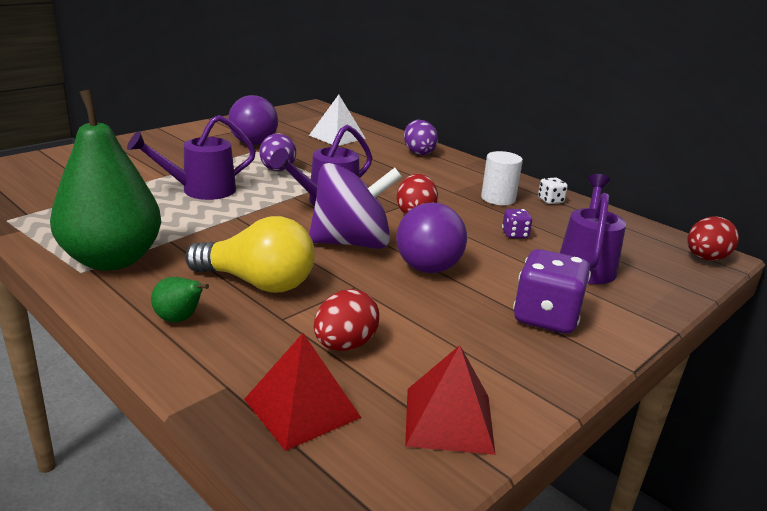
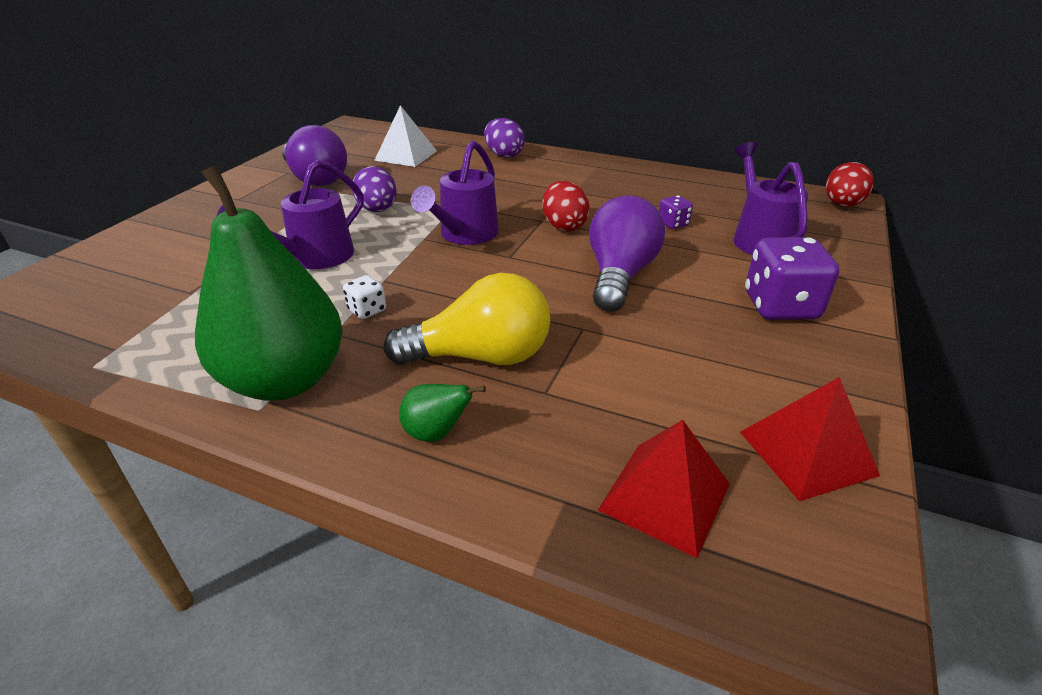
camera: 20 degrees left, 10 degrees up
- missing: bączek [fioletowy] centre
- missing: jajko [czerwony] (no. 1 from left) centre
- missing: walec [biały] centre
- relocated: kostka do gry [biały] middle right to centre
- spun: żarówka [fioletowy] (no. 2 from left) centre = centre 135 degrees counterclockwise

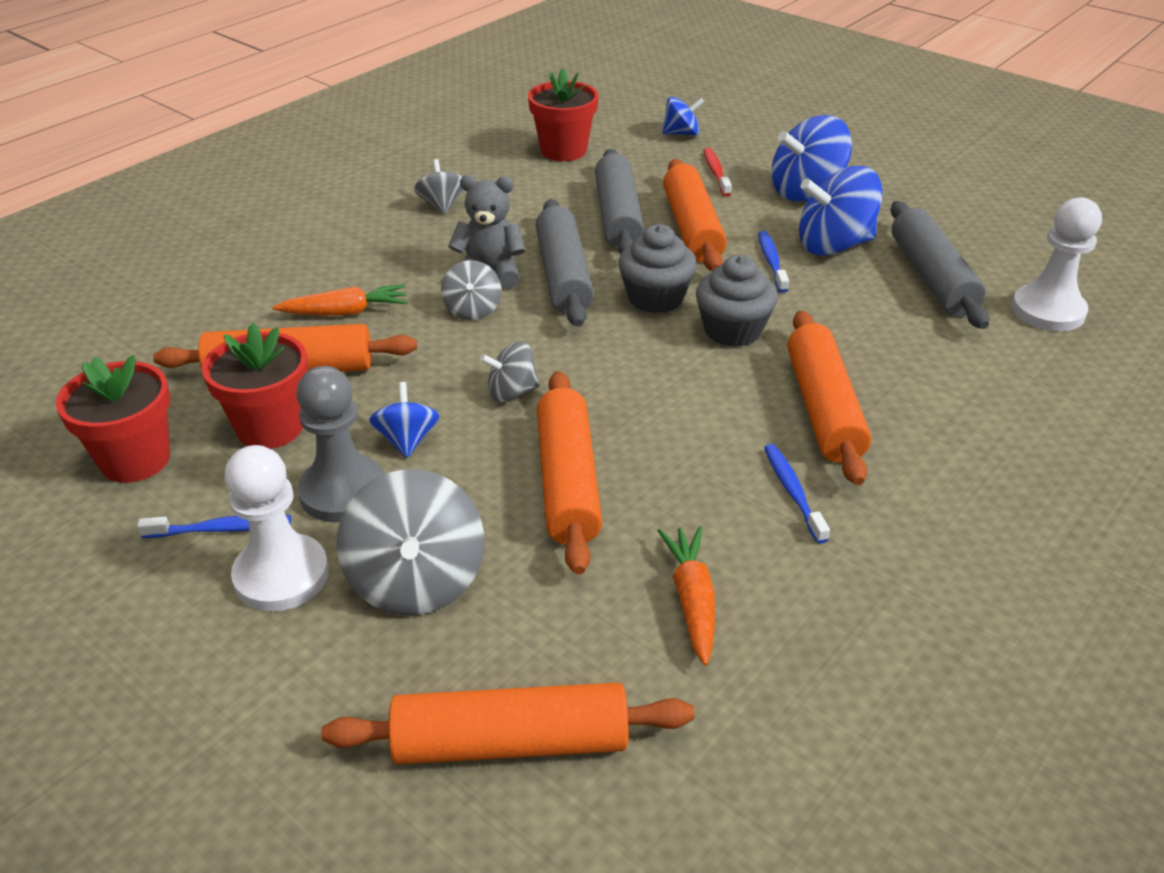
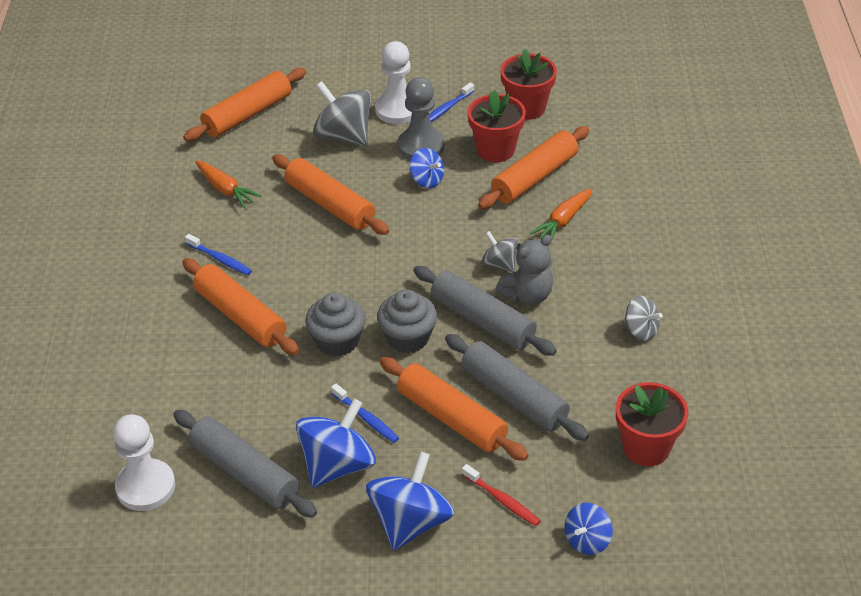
camera: 140 degrees right, 5 degrees up
- missing: bączek [szary] (no. 4 from left) centre

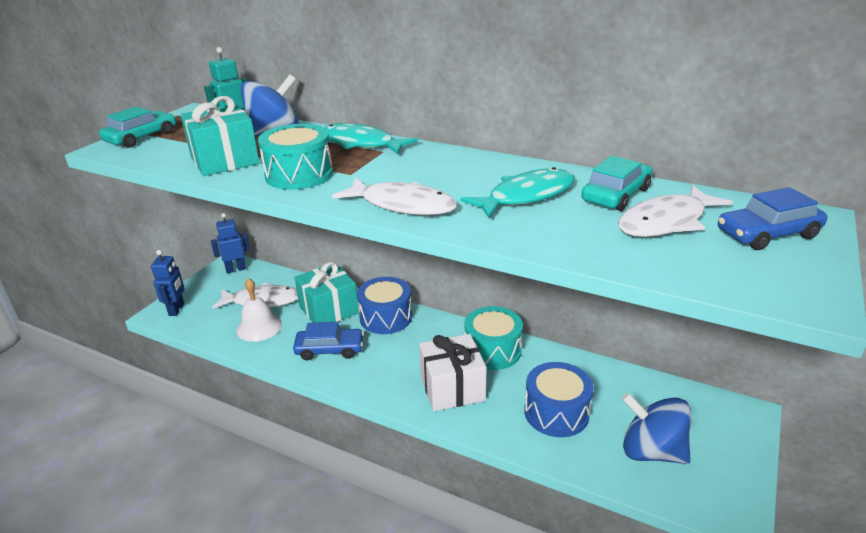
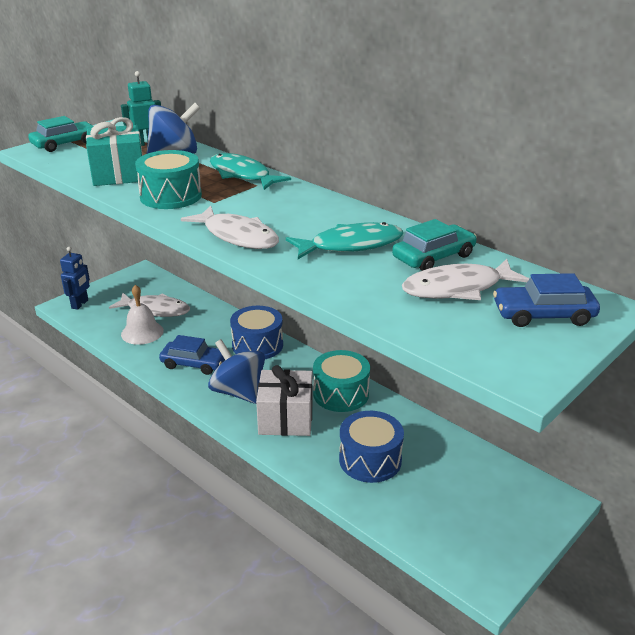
camera: 15 degrees right, 0 degrees up
- missing: robot [niebieski] (no. 2 from left) middle left
- missing: prezent [turkusowy] (no. 2 from left) centre
- relocated: bączek [niebieski] (no. 2 from left) bottom right to centre

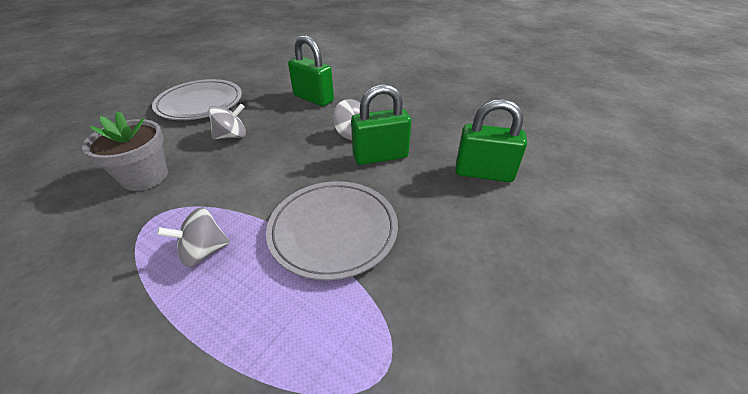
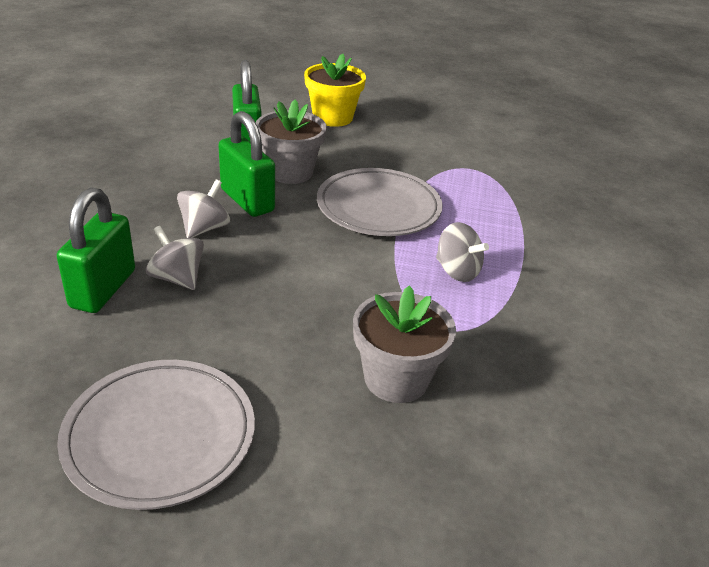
camera: 115 degrees left, 5 degrees down
- appeared: doniczka [szary] (no. 1 from left) top centre
- appeared: doniczka [żółty] top centre
- relocated: bączek [szary] (no. 2 from left in the first image) top left to bączek [szary] (no. 1 from left) middle left

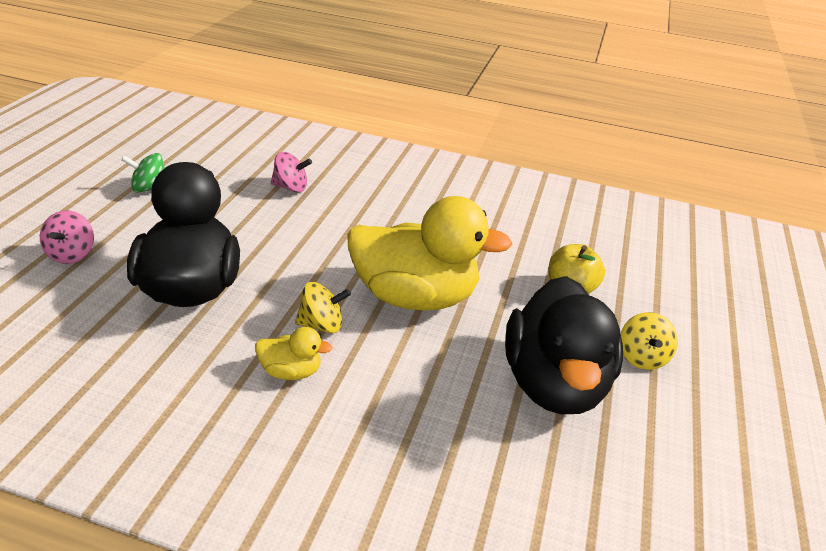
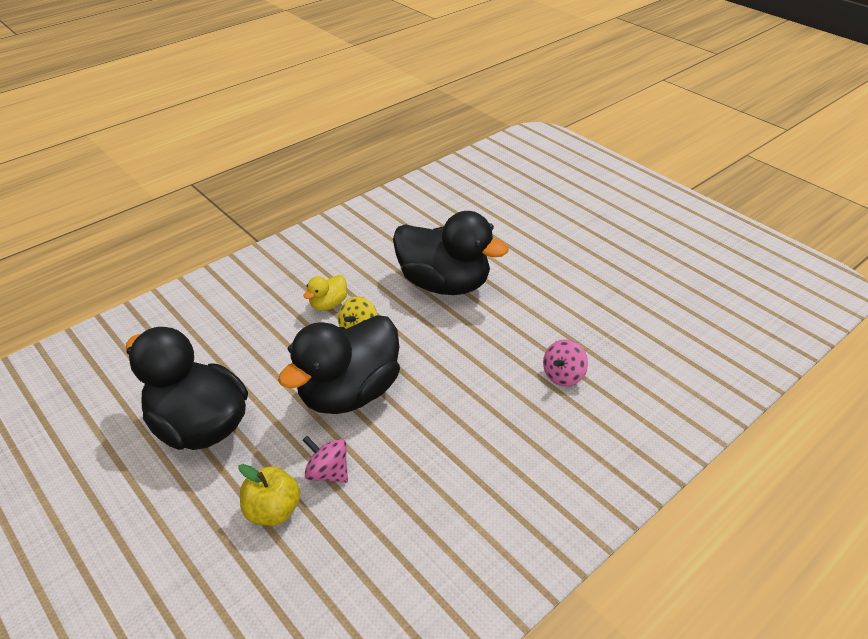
camera: 125 degrees right, 5 degrees up
- missing: bączek [zielony] top left
- missing: bączek [żółty] (no. 2 from left) middle right
- relocated: bączek [różowy] (no. 1 from left) middle left to bottom centre
- colour: kaczka [żółty] (no. 2 from left) centre to kaczka [czarny] (no. 2 from left) centre

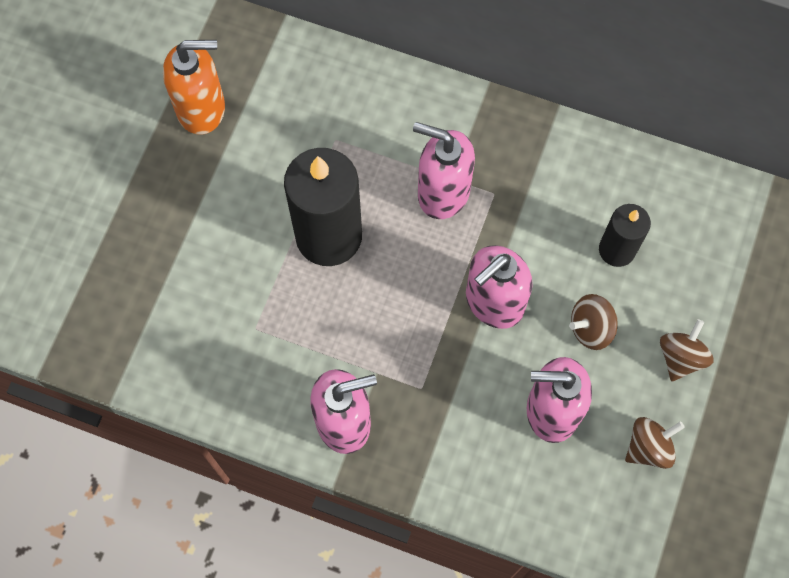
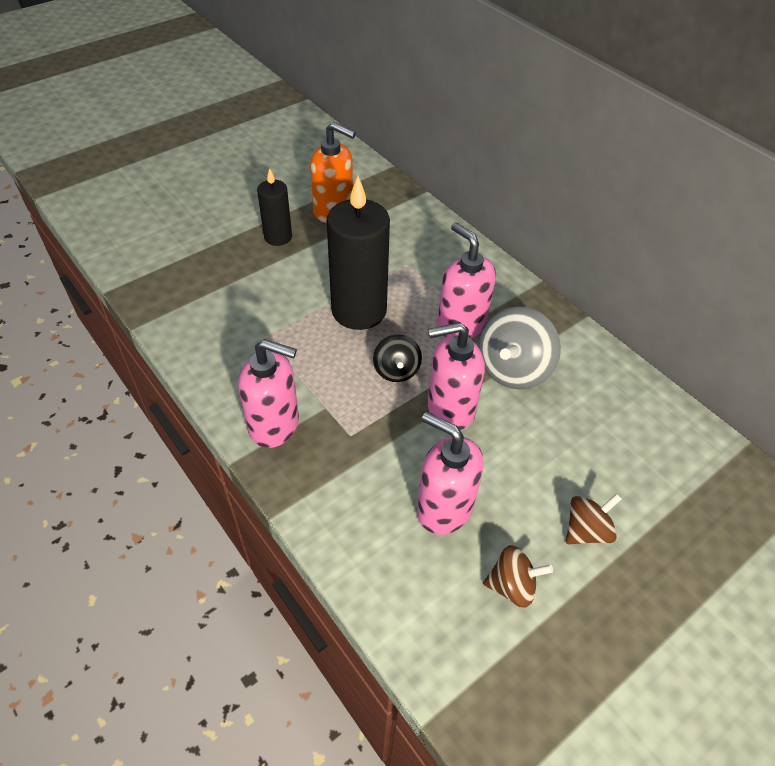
camera: 30 degrees right, 20 degrees down
- missing: bączek [brązowy] (no. 1 from left) middle right
- appeared: bączek [czarny] centre
- appeared: bączek [szary] middle right
- relocated: świeca [czarny] (no. 2 from left in the first image) middle right to świeca [czarny] (no. 1 from left) top centre

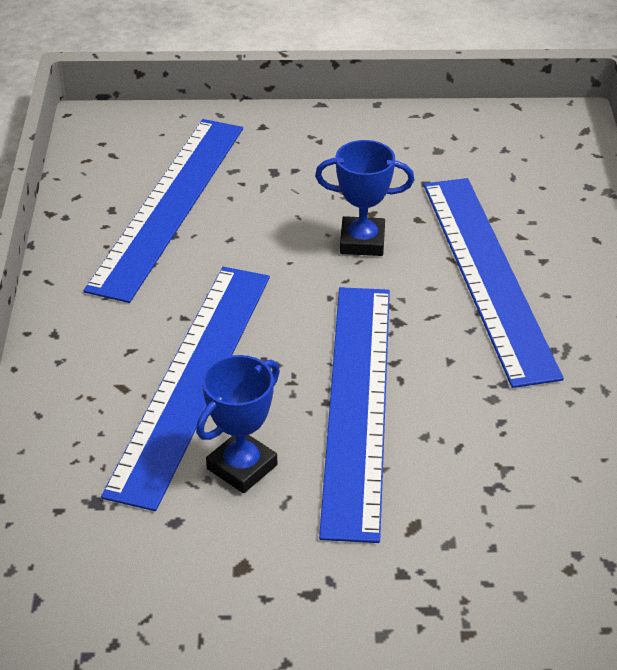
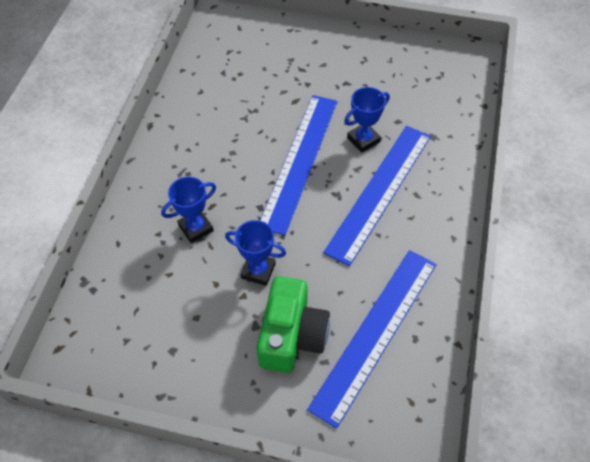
camera: 165 degrees left, 15 degrees up
- appeared: aparat fotograficzny [zielony] bottom centre
- exchanged: linijka [niebieski] (no. 4 from left) middle right to puchar [niebieski] (no. 1 from left) middle left

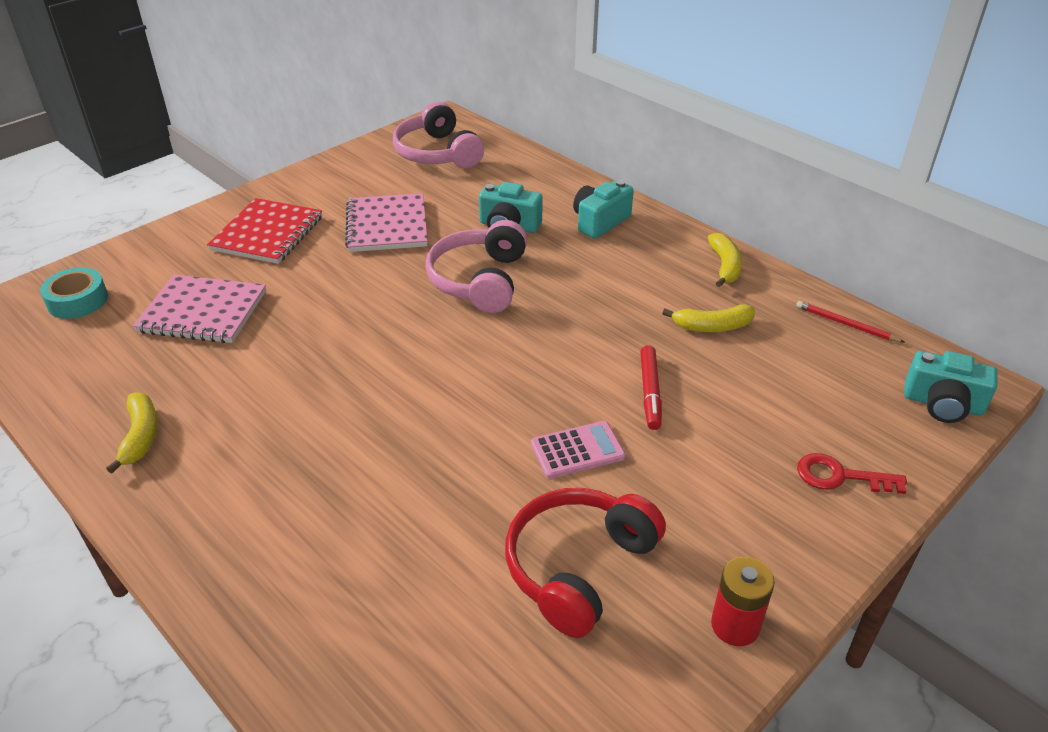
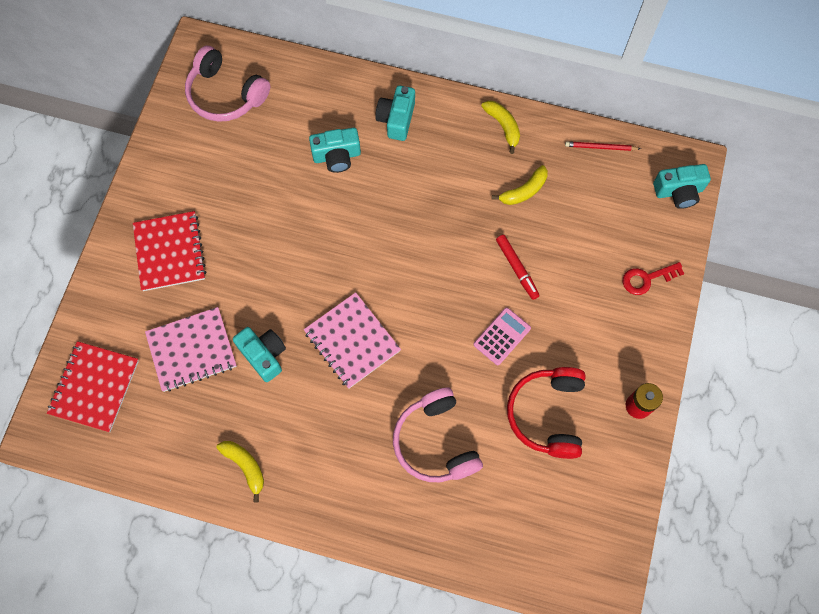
camera: 30 degrees left, 30 degrees up
- appeared: aparat fotograficzny [turkusowy] (no. 1 from left) middle left
- relocated: zeszyt [różowy] (no. 2 from left) top centre to centre
- relocated: słuchawki [różowy] (no. 2 from left) centre to bottom centre
- exchanged: taśma klejąca [turkusowy] middle left to zeszyt [czerwony] (no. 1 from left) middle left

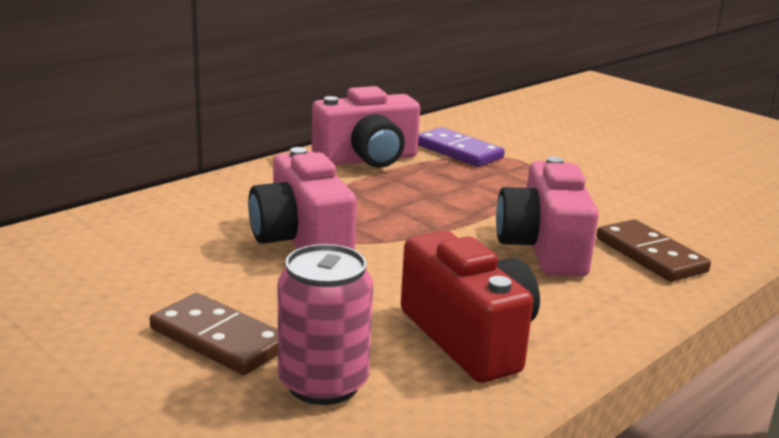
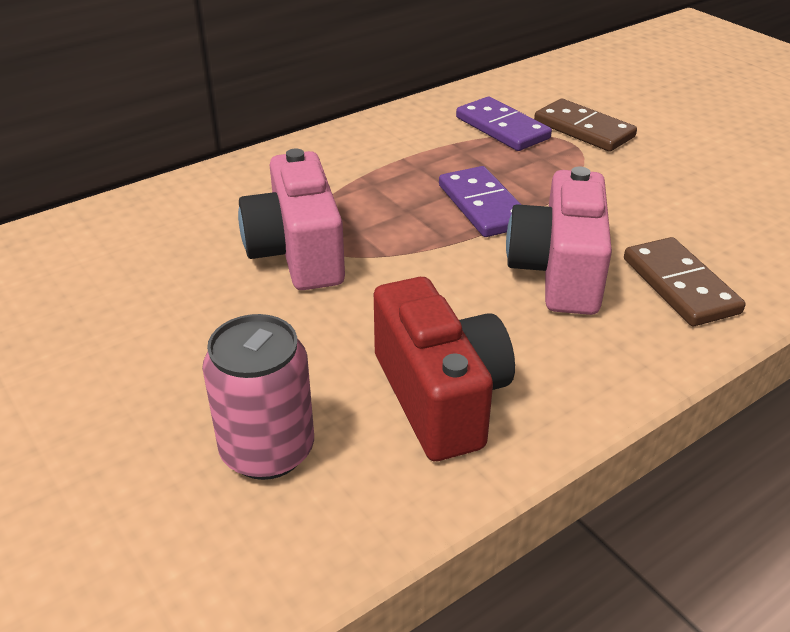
camera: 10 degrees right, 15 degrees up
- missing: aparat fotograficzny [różowy] (no. 2 from left) top centre
- appeared: kostka domina [fioletowy] (no. 1 from left) top centre
- relocated: kostka domina [brązowy] (no. 1 from left) bottom left to top right

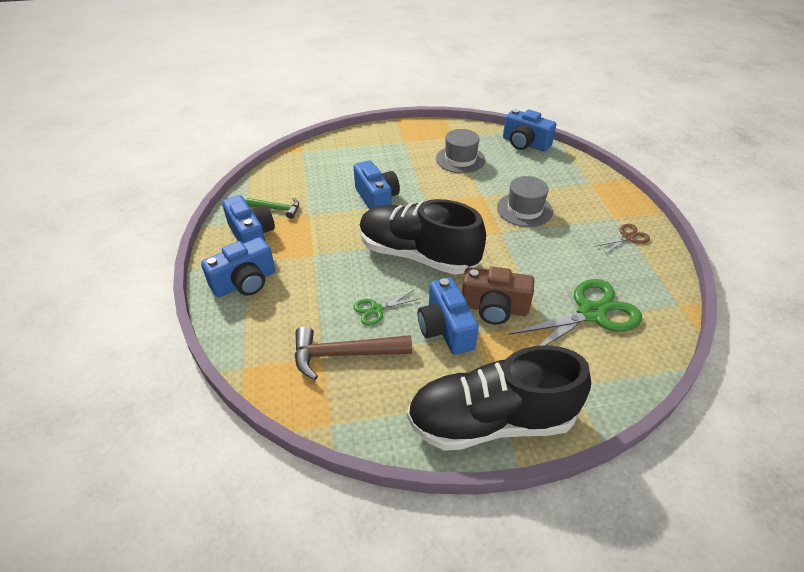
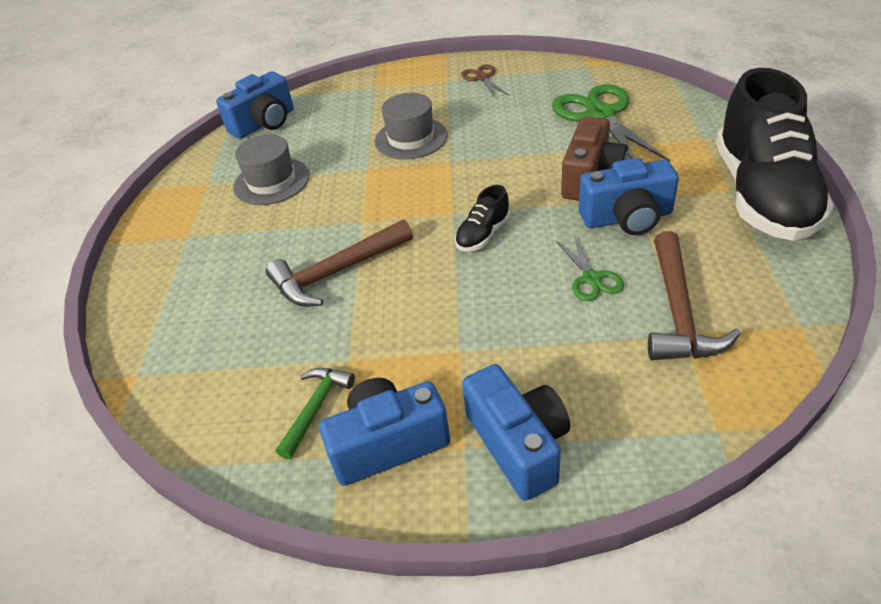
camera: 75 degrees left, 0 degrees up
- exchanged: aparat fotograficzny [niebieski] (no. 3 from left) top centre to młotek [brązowy] (no. 1 from left) centre
- size: but [czarny] (no. 1 from left) centre = centre x0.41

